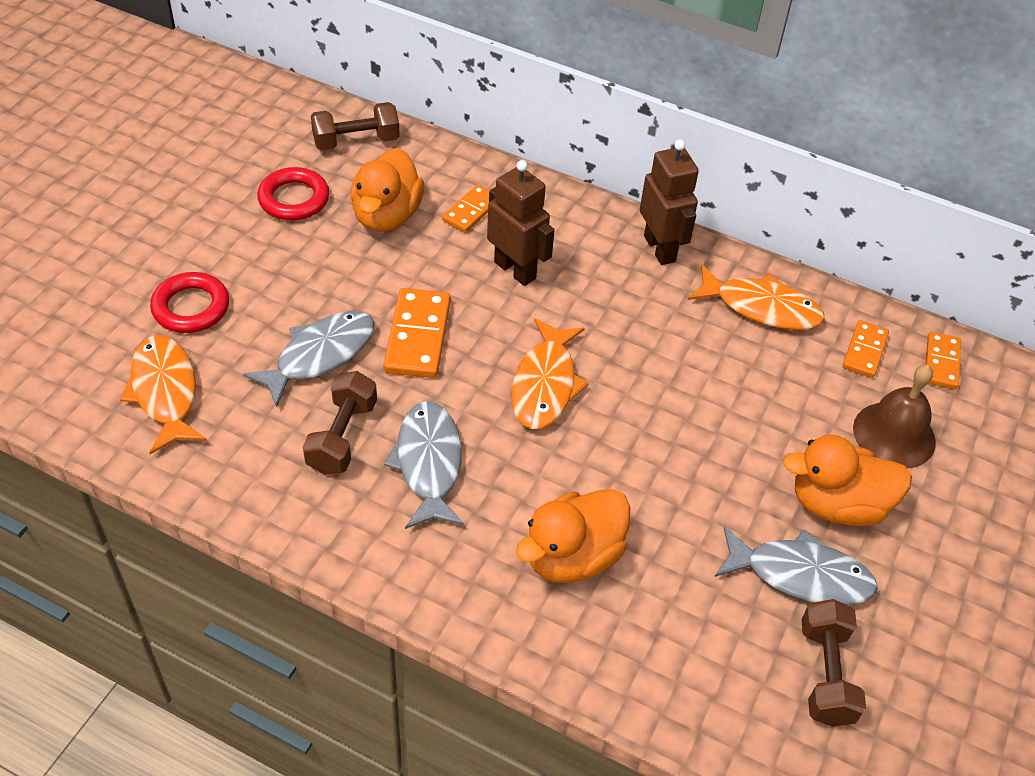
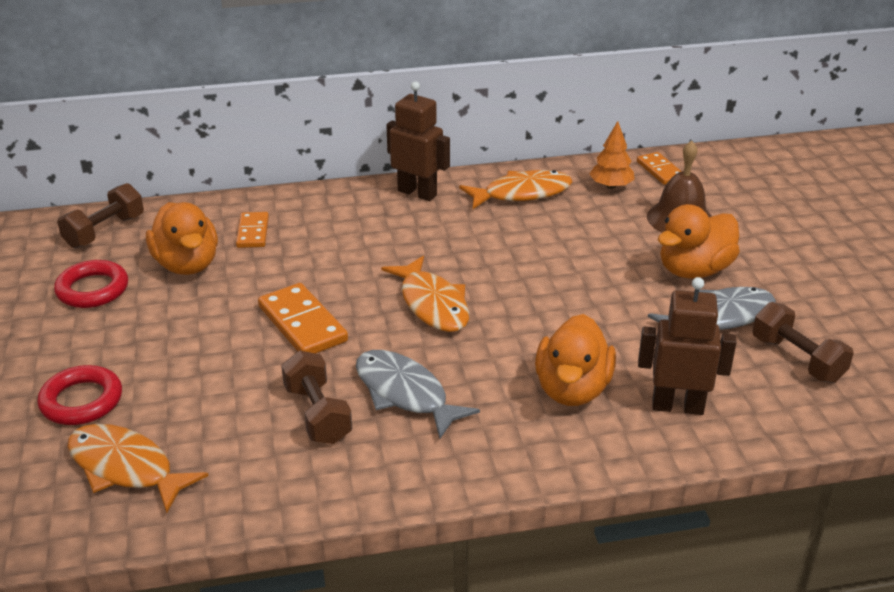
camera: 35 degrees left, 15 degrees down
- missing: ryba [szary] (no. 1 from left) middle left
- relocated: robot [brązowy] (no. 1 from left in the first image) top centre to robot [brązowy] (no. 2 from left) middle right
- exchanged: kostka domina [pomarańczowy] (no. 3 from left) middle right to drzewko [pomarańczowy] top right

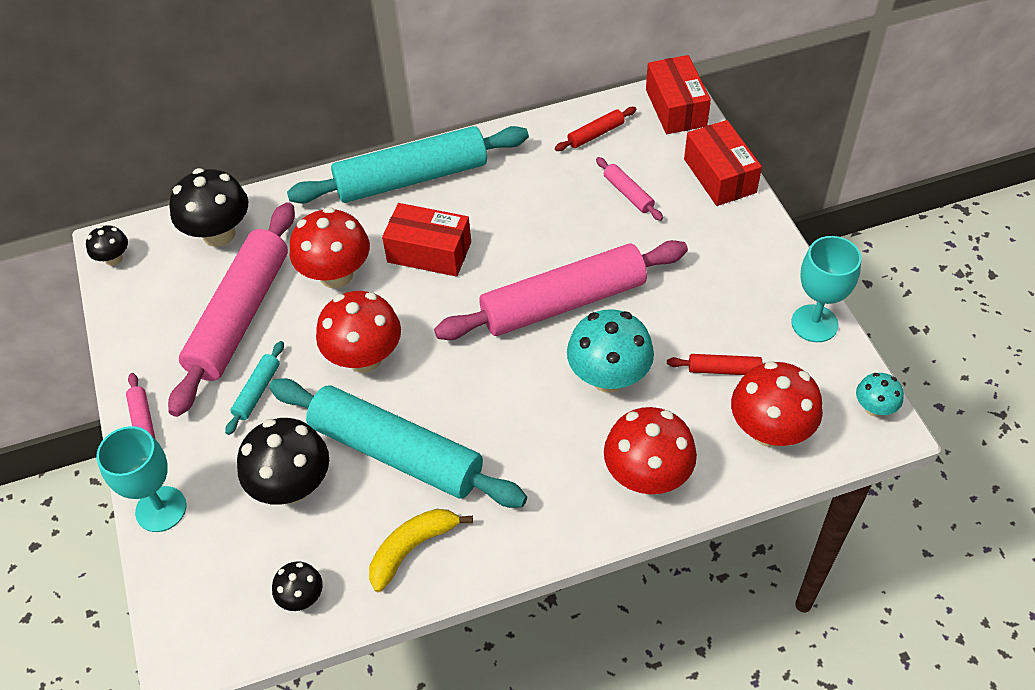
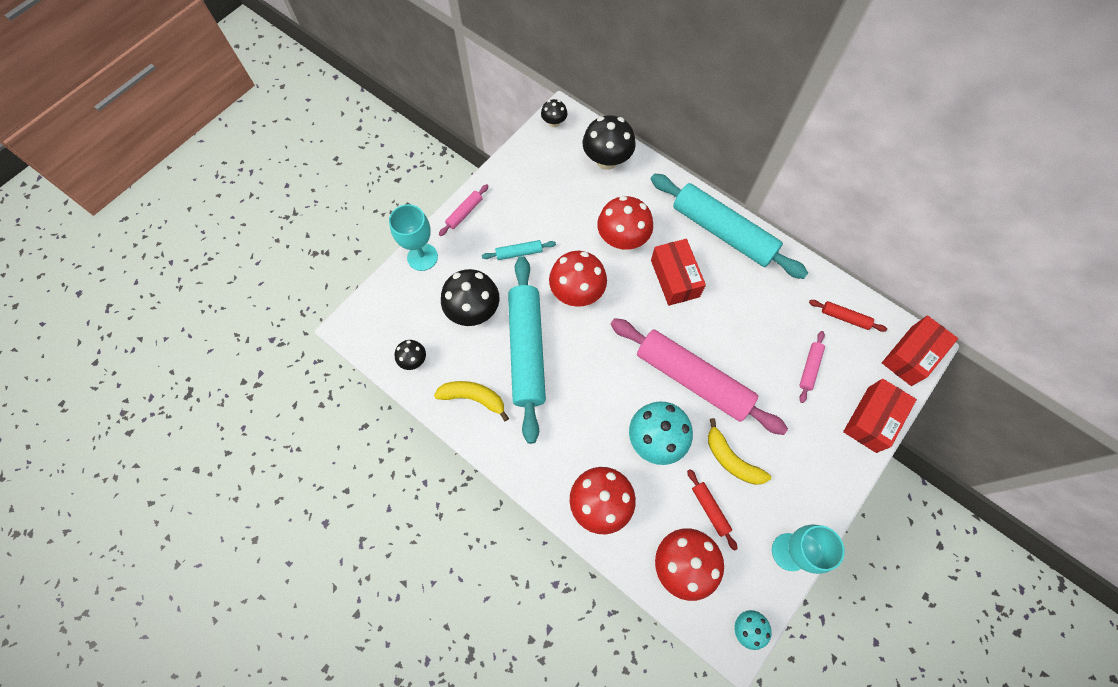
camera: 55 degrees right, 15 degrees up
- missing: wałek do ciasta [różowy] (no. 2 from left) middle left
- appeared: banan [żółty] (no. 2 from left) centre

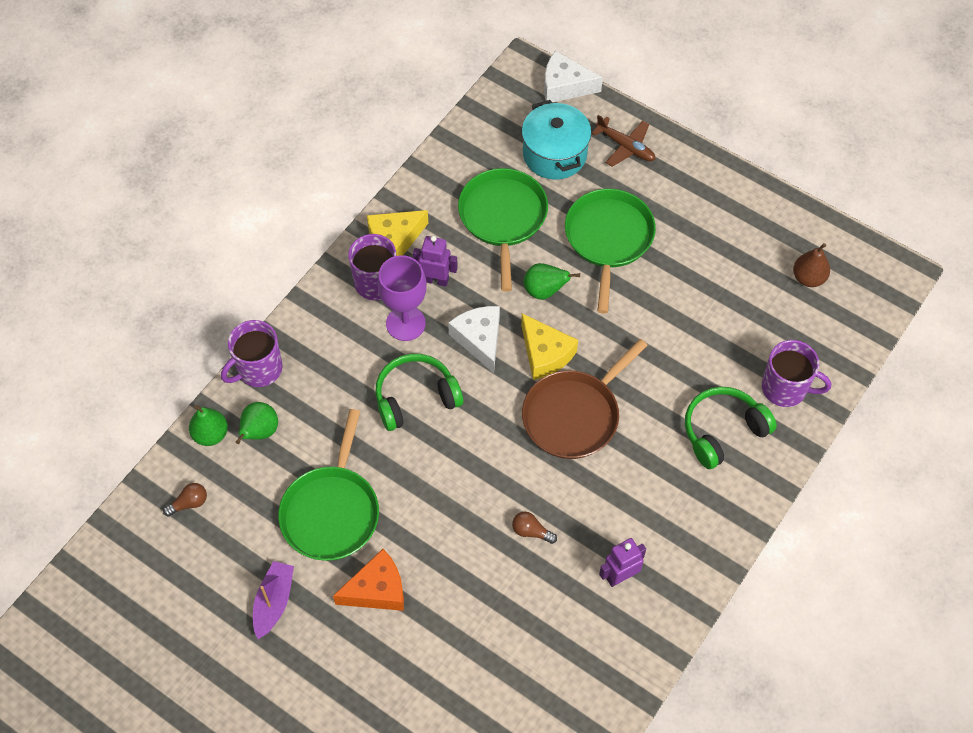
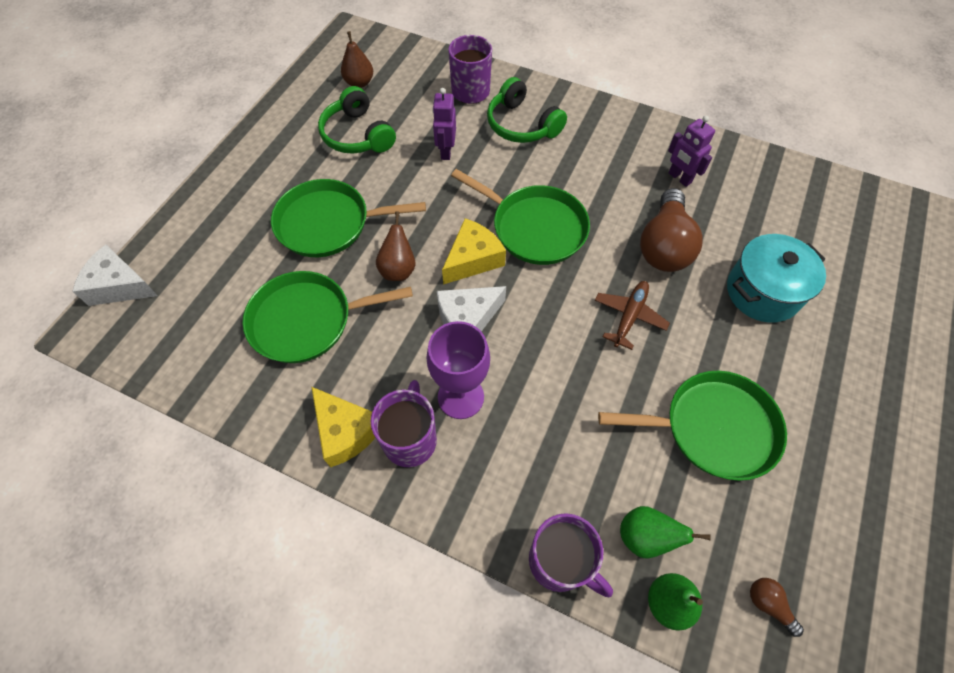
camera: 100 degrees left, 0 degrees up
- missing: łódka [fioletowy] bottom left
- missing: ser [pomarańczowy] bottom centre
- relocated: słuchawki [zielony] (no. 1 from left) centre to top centre
- relocated: robot [fioletowy] (no. 1 from left) centre to top centre
- relocated: garnek [turkusowy] top centre to middle right
- relocated: samolot [brązowy] top centre to centre
- colour: patelnia [brązowy] centre to patelnia [zielony] (no. 3 from left) top centre
- colour: gruszka [zielony] (no. 3 from left) centre to gruszka [brązowy] (no. 2 from left) centre
- spun: ser [biały] (no. 2 from left in the first image) top centre = middle left 105 degrees clockwise
- size: żarówka [brązowy] (no. 2 from left in the first image) bottom centre = middle right x2.35

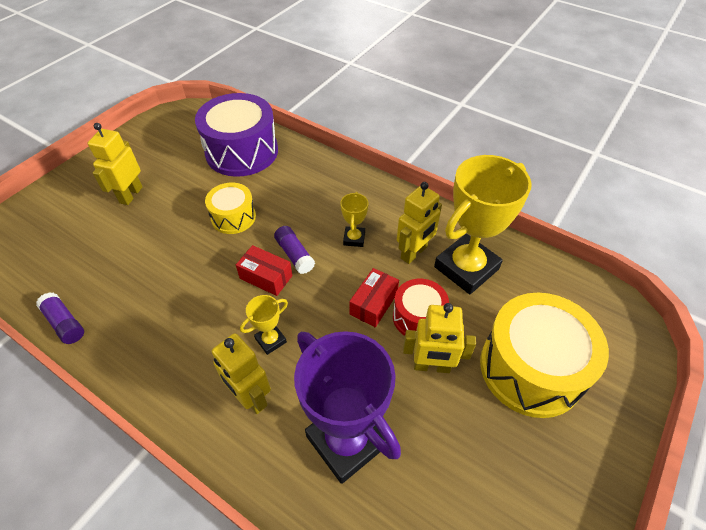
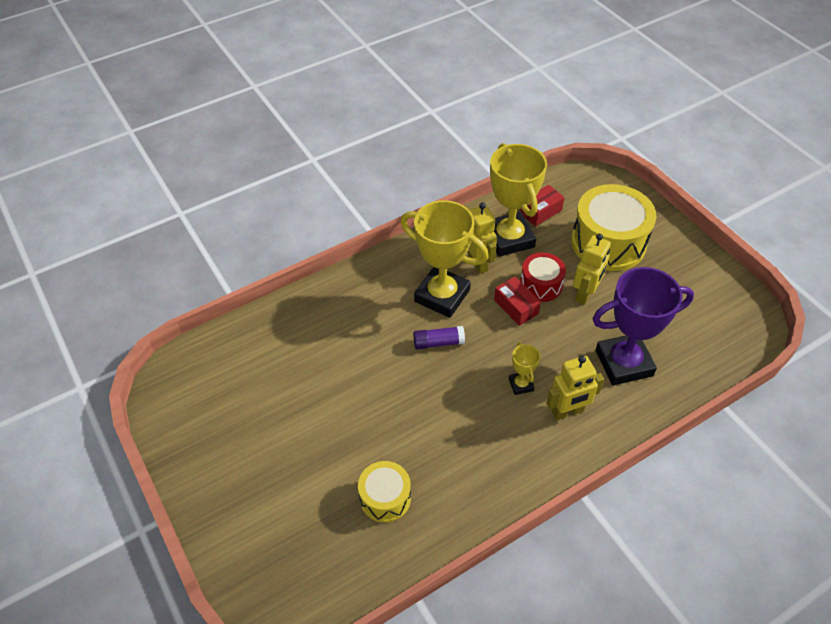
camera: 65 degrees left, 0 degrees up
- missing: klej w sztyfcie [fioletowy] (no. 1 from left) middle left
- missing: robot [żółty] (no. 1 from left) top left
- missing: bęben [fioletowy] top centre
- relocated: bęben [żółty] (no. 1 from left) middle left to bottom centre
- relocated: pudełko [czerwony] (no. 1 from left in the first image) centre to pudełko [czerwony] (no. 2 from left) top centre
- size: puchar [żółty] (no. 2 from left in the first image) centre = centre x2.24

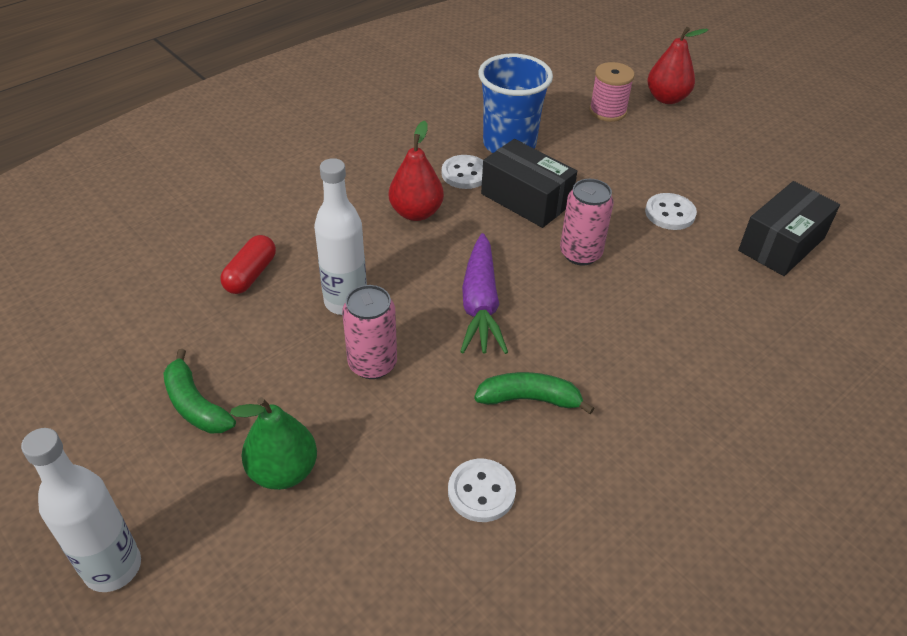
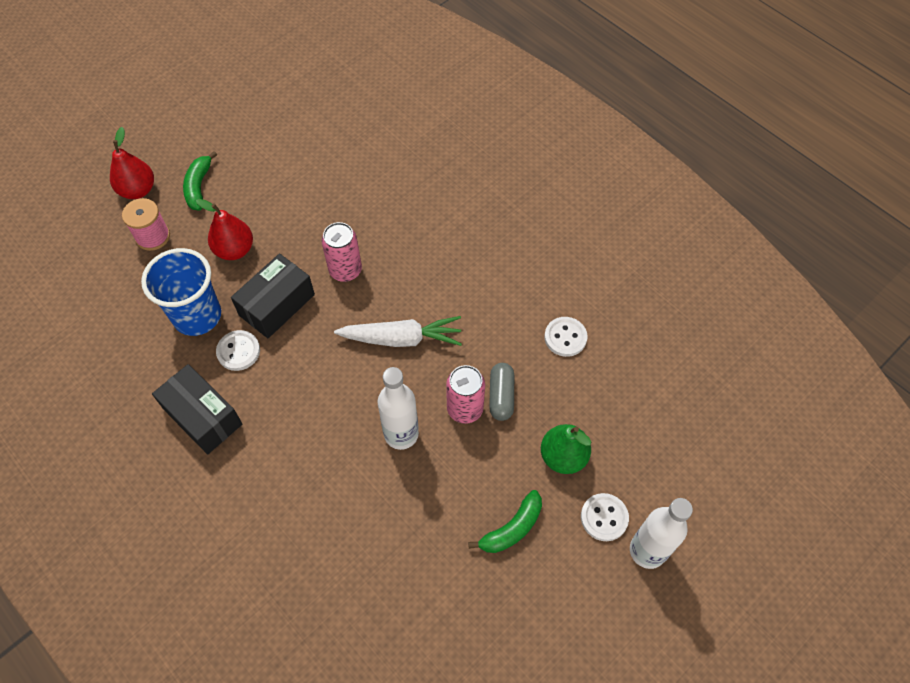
camera: 90 degrees left, 15 degrees up
- missing: kapsułka [czerwony] middle left
- appeared: kapsułka [szary] centre
- relocated: gruszka [czerwony] (no. 1 from left in the first image) top centre to gruszka [czerwony] (no. 2 from left) middle left
- relocated: banan [zielony] (no. 2 from left in the first image) centre to banan [zielony] (no. 1 from left) top left
- relocated: guzik [biały] (no. 3 from left) top right to bottom centre
- relocated: pudełko [czarny] (no. 2 from left in the first image) middle right to pudełko [czarny] (no. 1 from left) middle left
- colour: marchewka [fioletowy] centre to marchewka [biały] centre

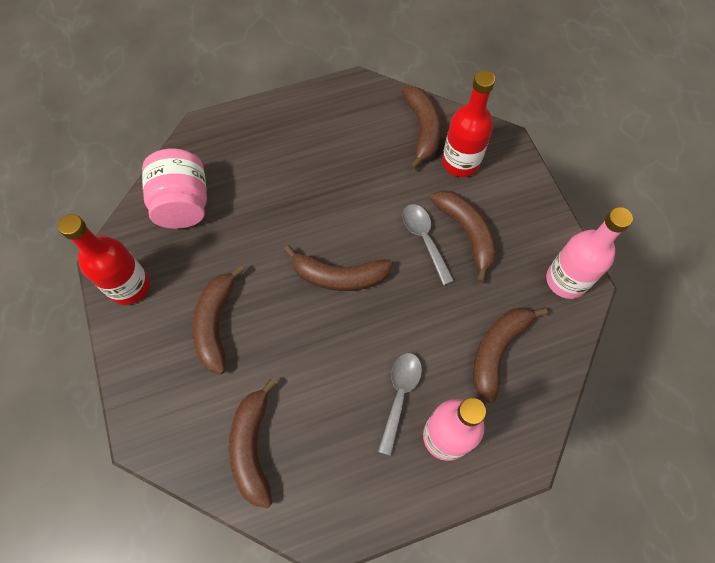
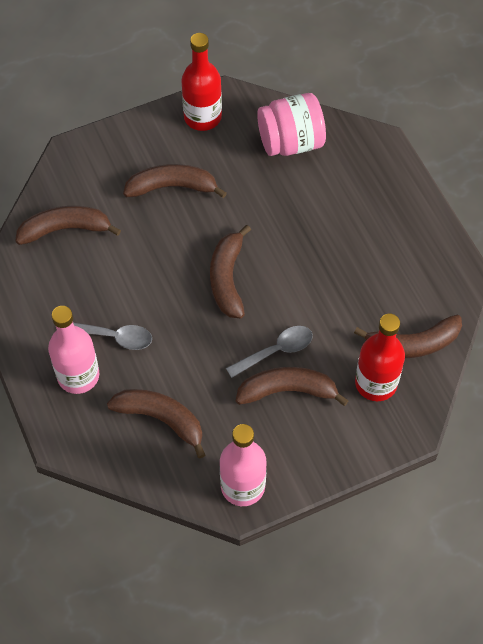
camera: 85 degrees right, 5 degrees down
- spun: banan [brązowy] (no. 5 from left) centre = centre 150 degrees counterclockwise

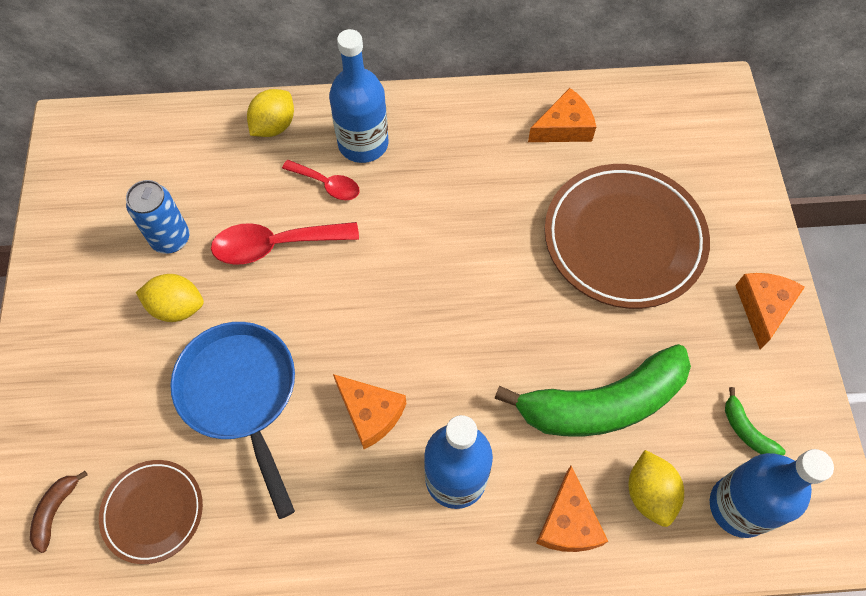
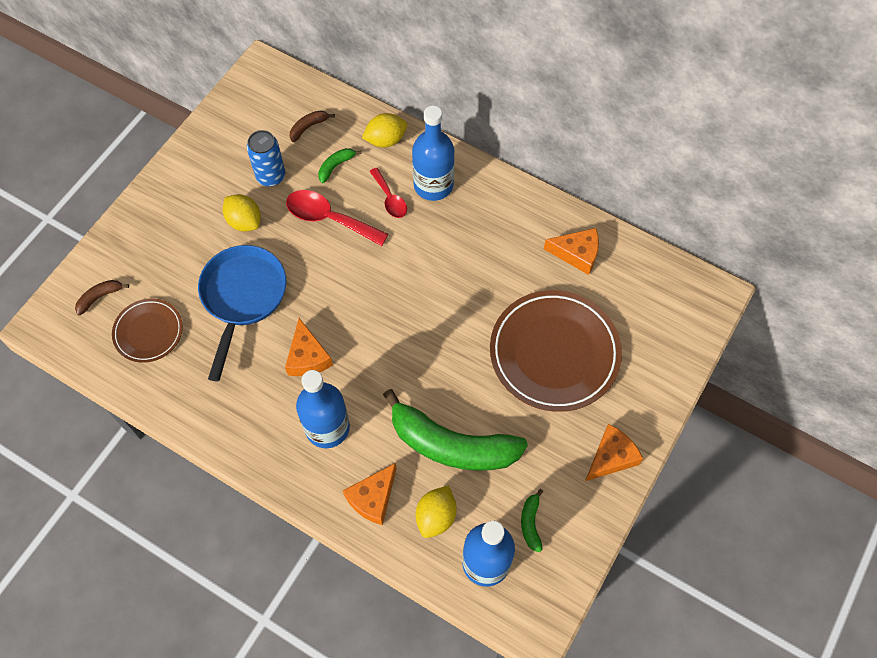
camera: 35 degrees right, 0 degrees up
- appeared: banan [brązowy] (no. 2 from left) top centre
- appeared: banan [zielony] (no. 1 from left) top centre

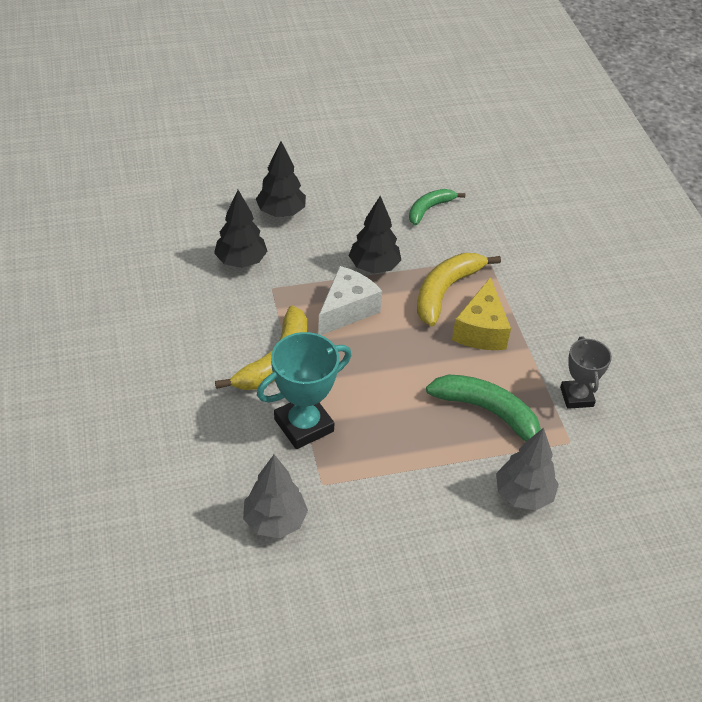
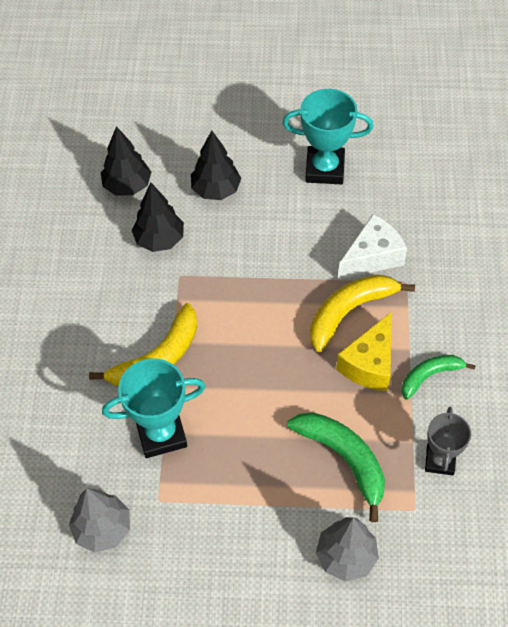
camera: 20 degrees right, 10 degrees up
- appeared: puchar [turkusowy] (no. 2 from left) top centre
- relocated: ser [biały] centre to middle right
- relocated: drzewko [czarny] (no. 3 from left in the first image) centre to drzewko [czarny] (no. 1 from left) top left
- relocated: banan [zielony] (no. 1 from left in the first image) top centre to banan [zielony] (no. 2 from left) middle right

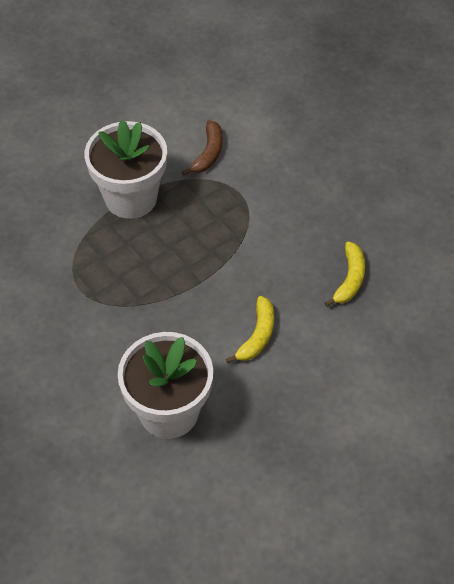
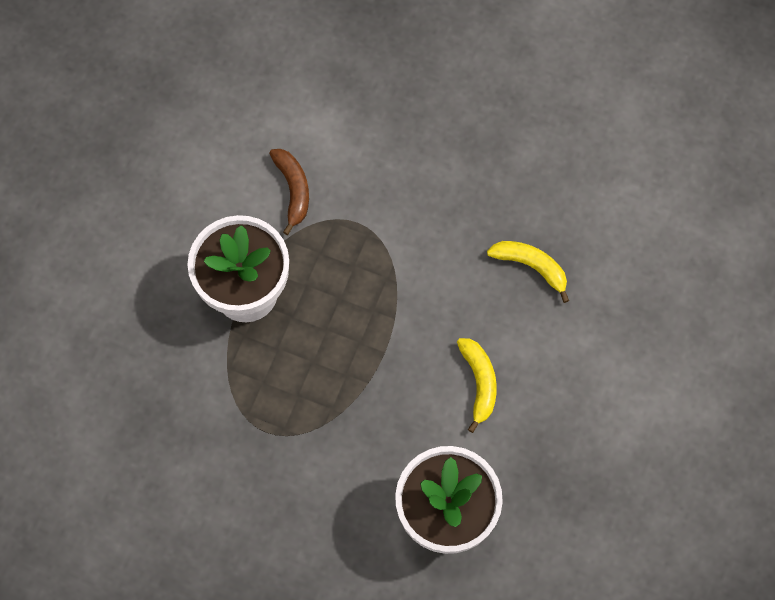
camera: 30 degrees left, 15 degrees up
- spun: banan [żółty] (no. 2 from left) middle right = middle right 45 degrees counterclockwise

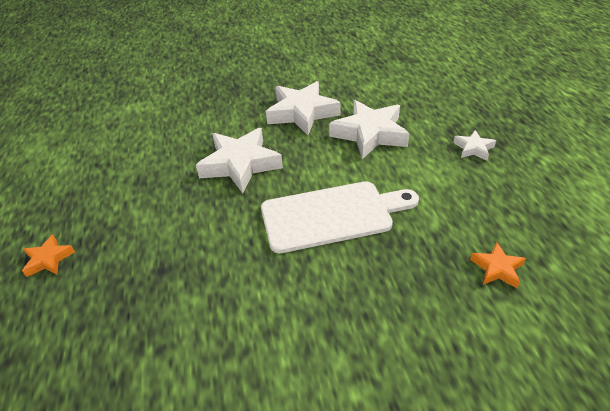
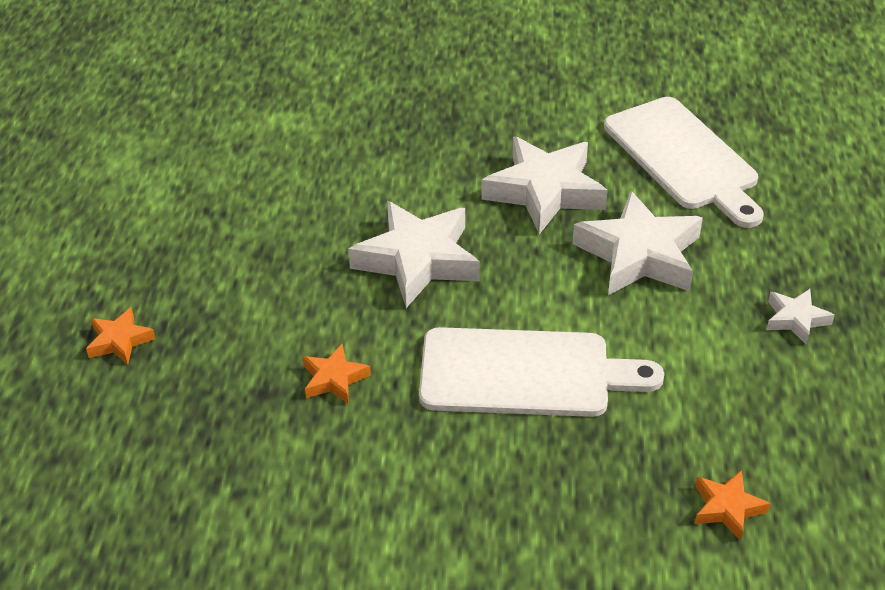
camera: 15 degrees right, 0 degrees up
- appeared: gwiazda [pomarańczowy] (no. 2 from left) centre
- appeared: deska do krojenia [biały] (no. 2 from left) top right

